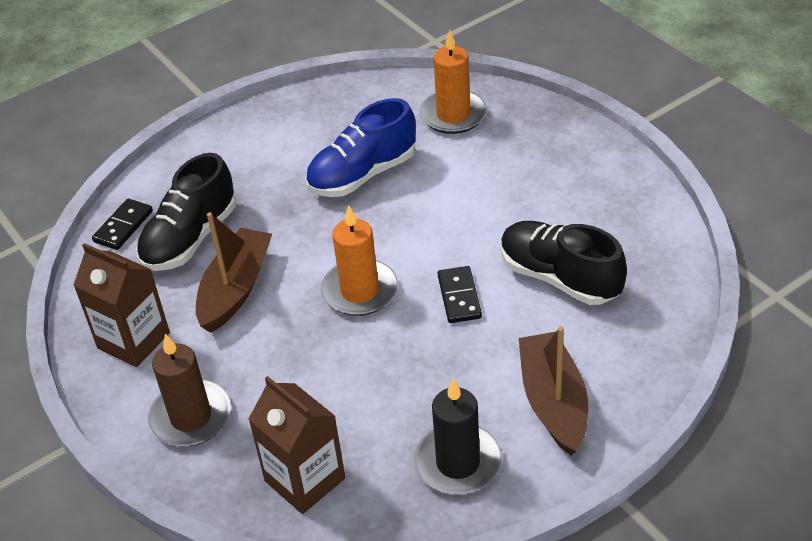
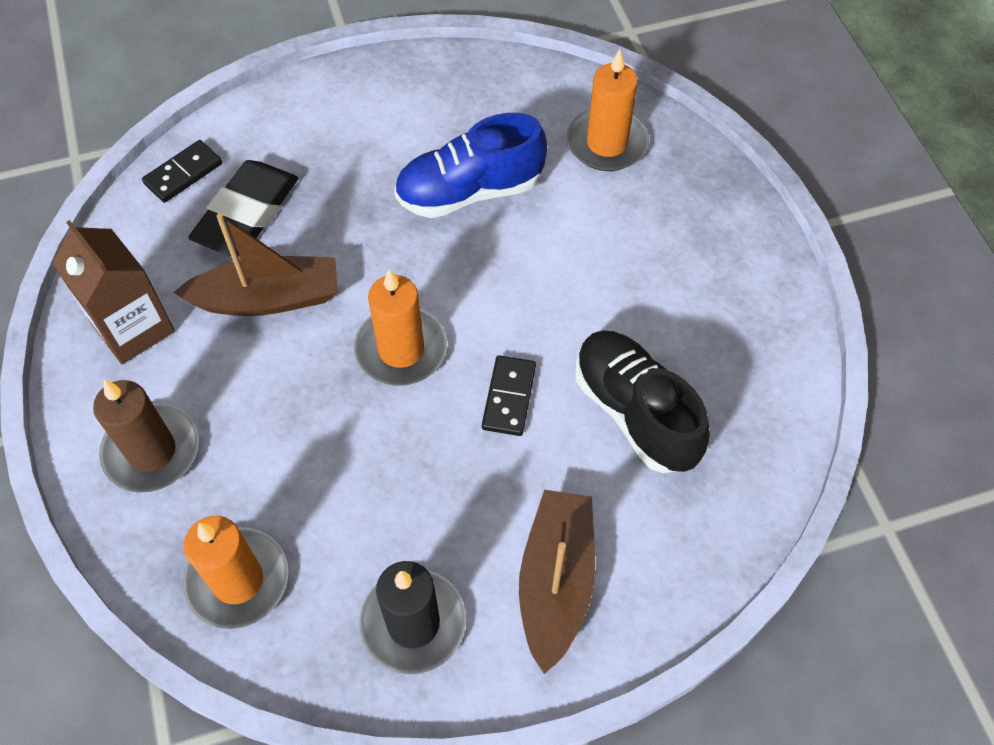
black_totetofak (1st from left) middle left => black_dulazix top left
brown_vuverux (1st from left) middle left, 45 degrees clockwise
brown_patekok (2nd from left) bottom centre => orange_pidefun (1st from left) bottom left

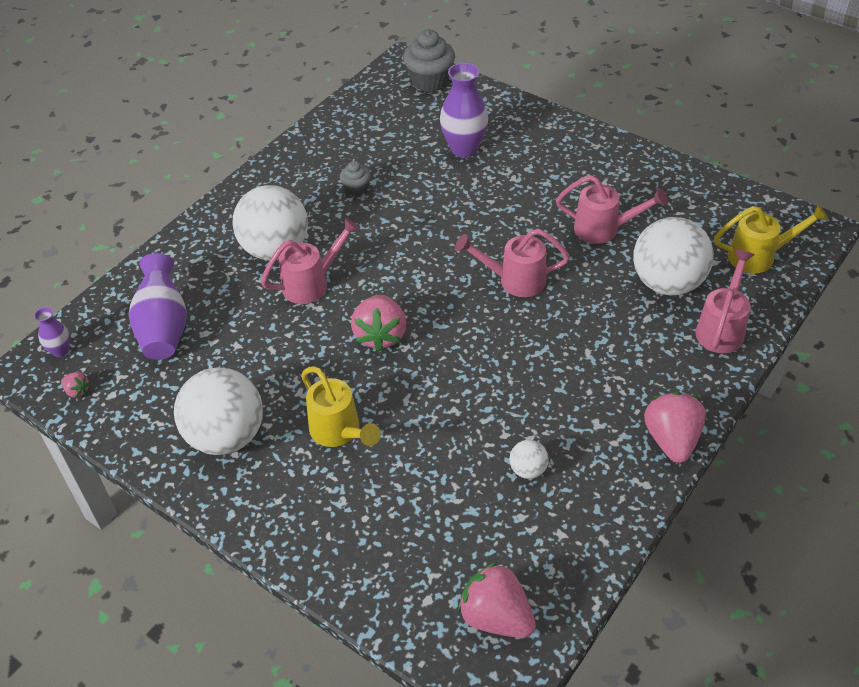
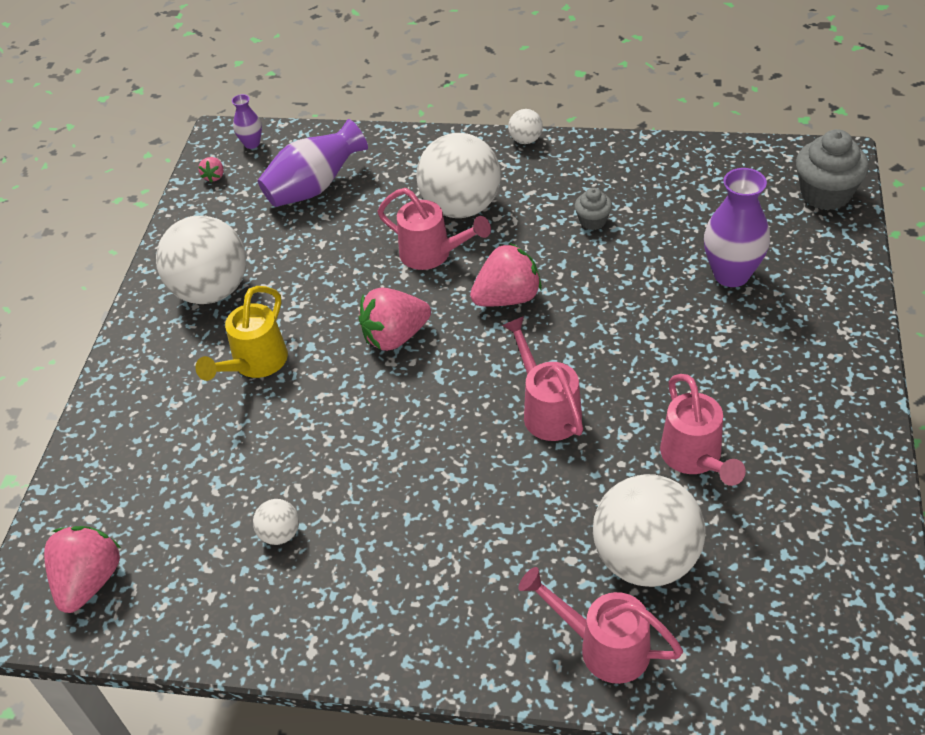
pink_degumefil (4th from left) middle right => pink_degumefil (4th from left) centre, move
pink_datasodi (4th from left in the first image) middle right => pink_datasodi (3rd from left) bottom centre, 150 degrees counterclockwise
yellow_datasodi (2nd from left) middle right => nothing
nothing => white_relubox (4th from left) top centre

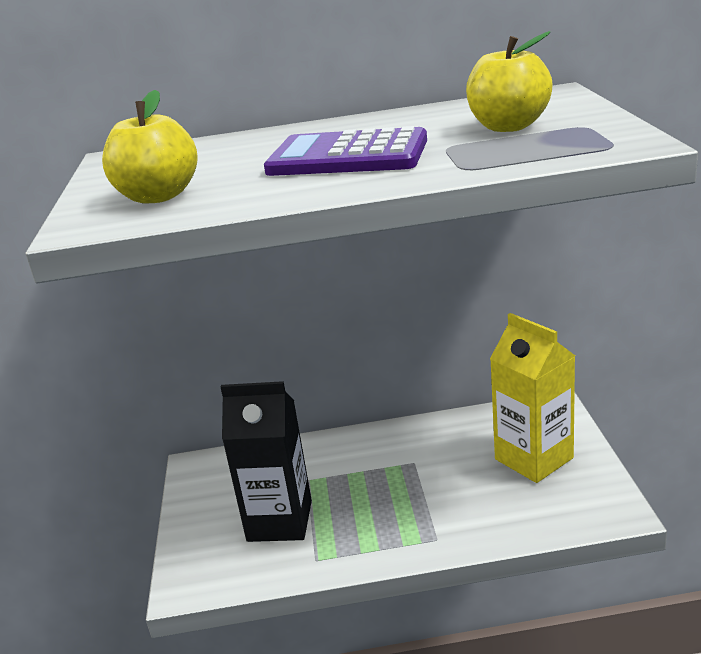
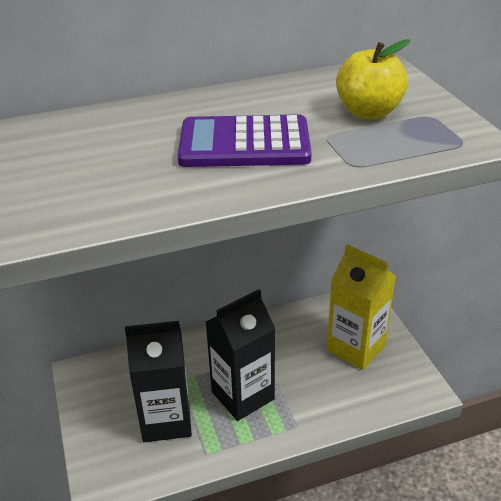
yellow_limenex (1st from left) top left => nothing
nothing => black_patekok (2nd from left) bottom centre

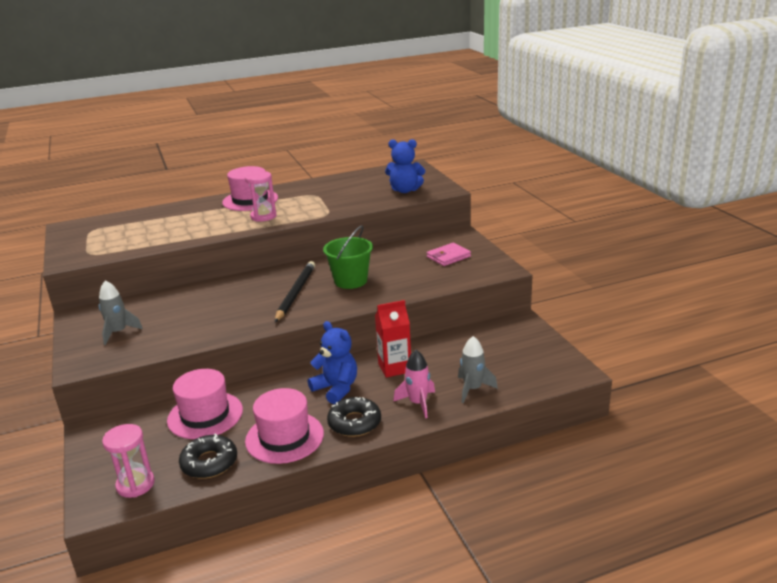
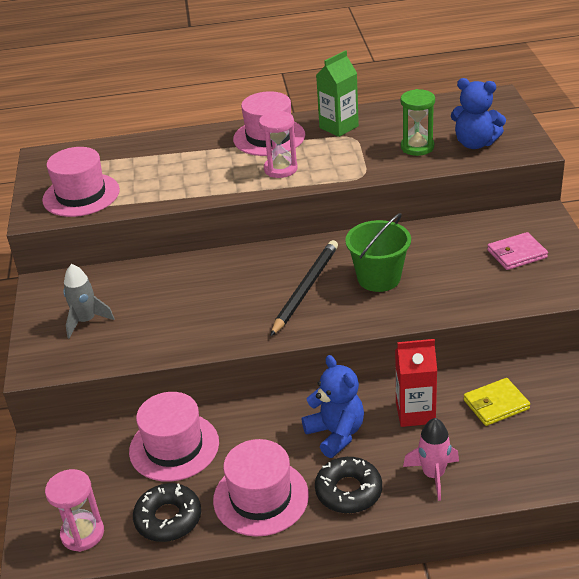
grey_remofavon (2nd from left) centre => nothing
nothing => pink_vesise (1st from left) top left
nothing => green_patekok top centre
nothing => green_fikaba top right
nothing => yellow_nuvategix bottom right

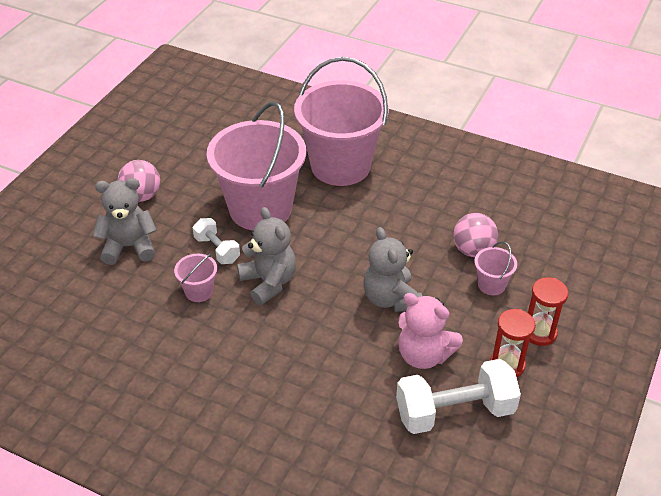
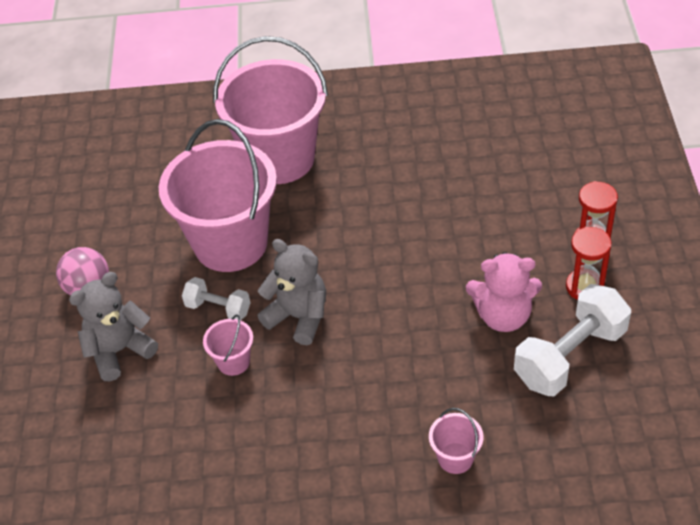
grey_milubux (3rd from left) centre => nothing
pink_relubox (2nd from left) middle right => nothing
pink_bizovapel (4th from left) middle right => pink_bizovapel (4th from left) bottom centre, move

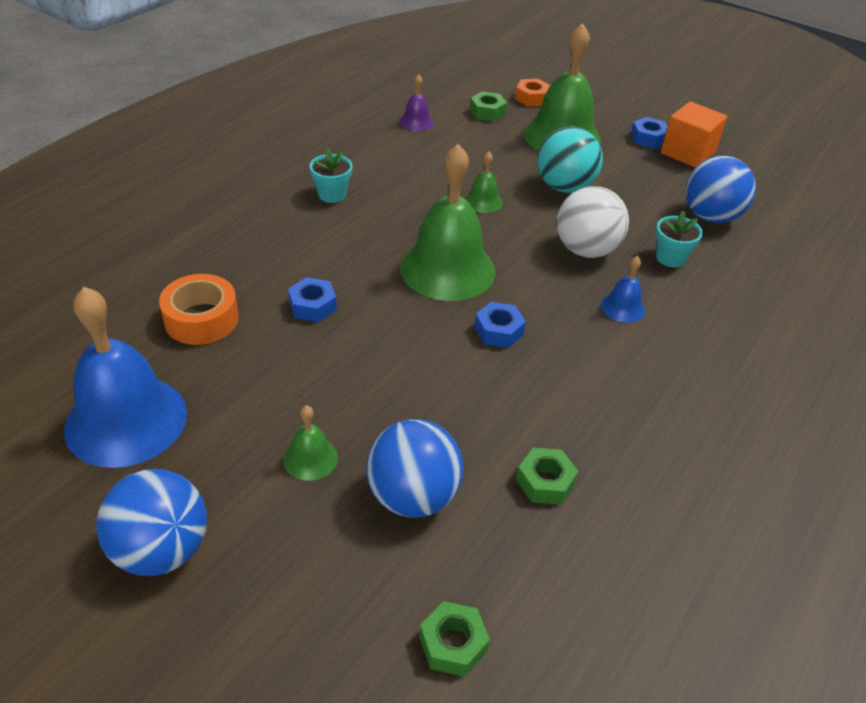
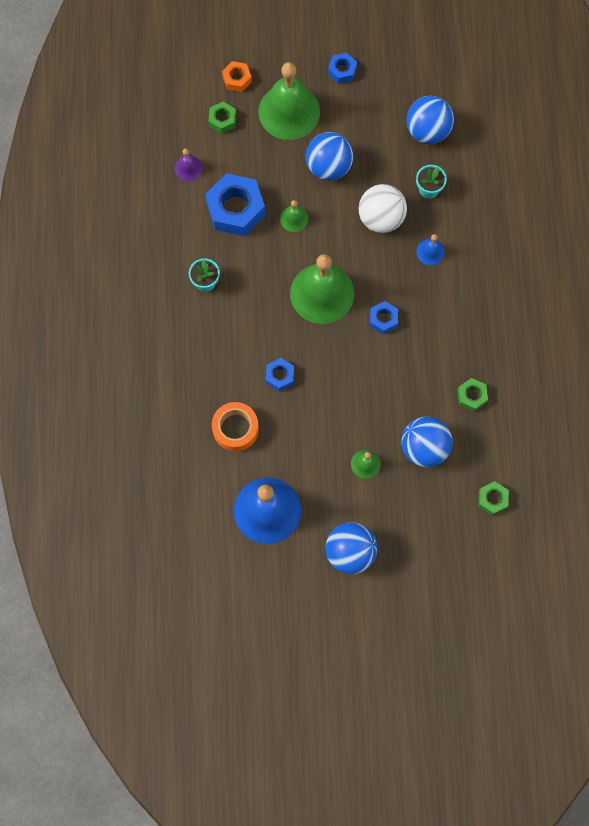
turquoise_relubox top centre => blue_relubox (1st from left) top centre
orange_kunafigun top right => nothing
nothing => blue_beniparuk (1st from left) top centre

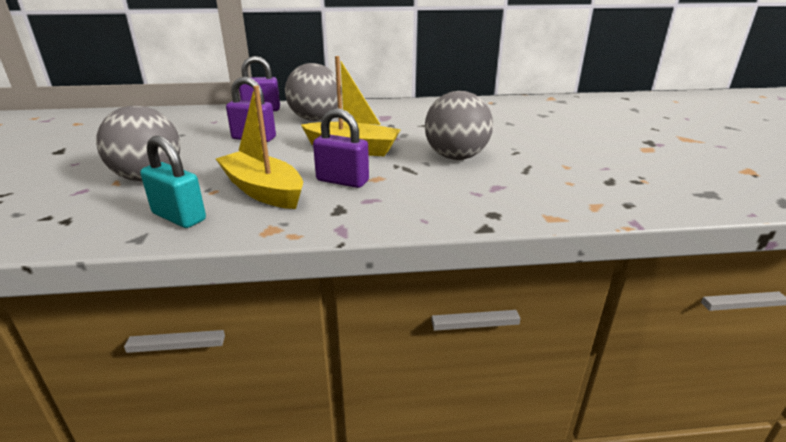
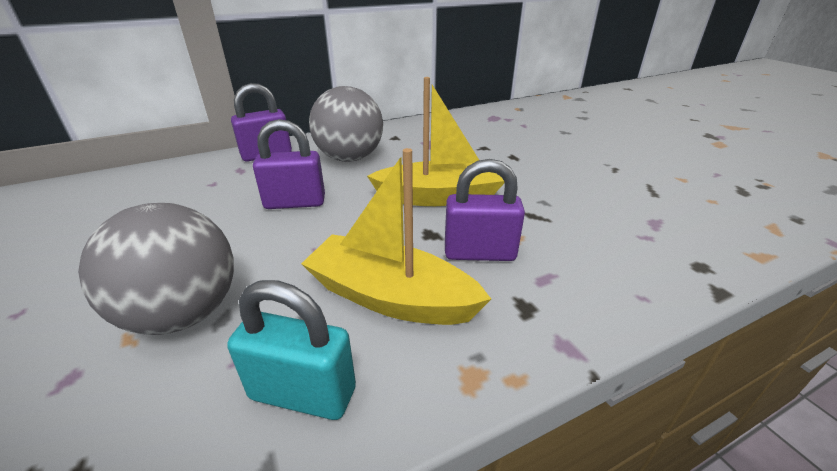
grey_relubox (3rd from left) top centre => nothing

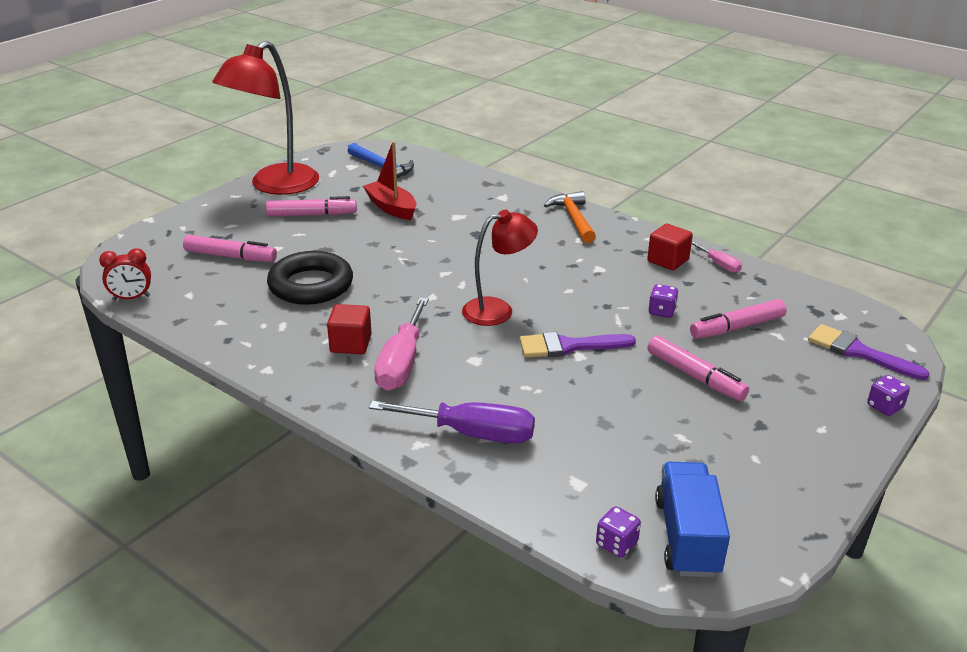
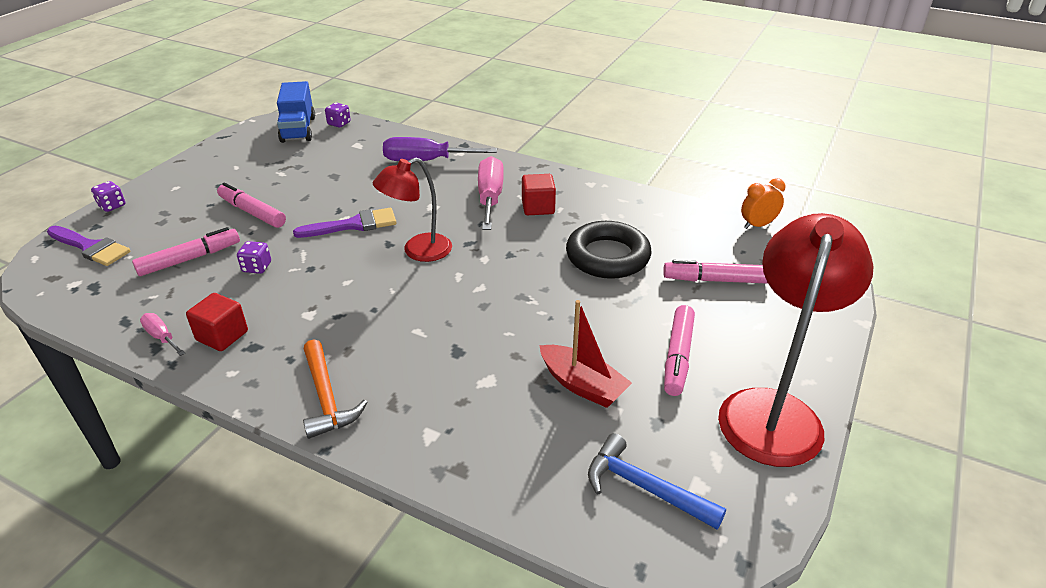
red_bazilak middle left => orange_bazilak middle right
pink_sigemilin (2nd from left in the first image) top left => pink_sigemilin (3rd from left) centre, 60 degrees counterclockwise

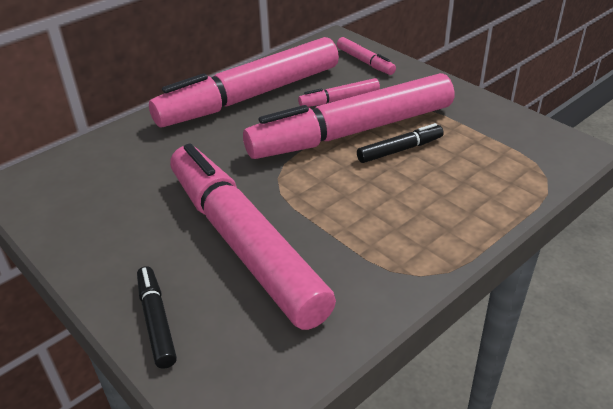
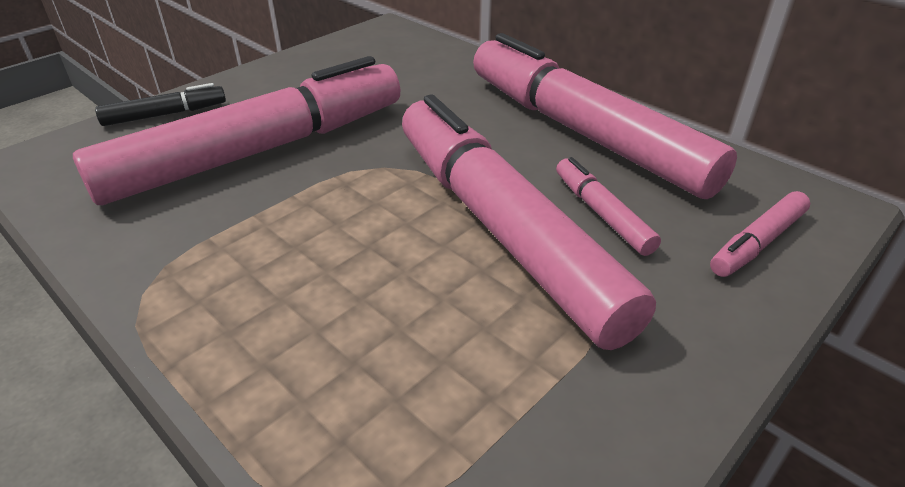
black_sigemilin (2nd from left) centre => nothing

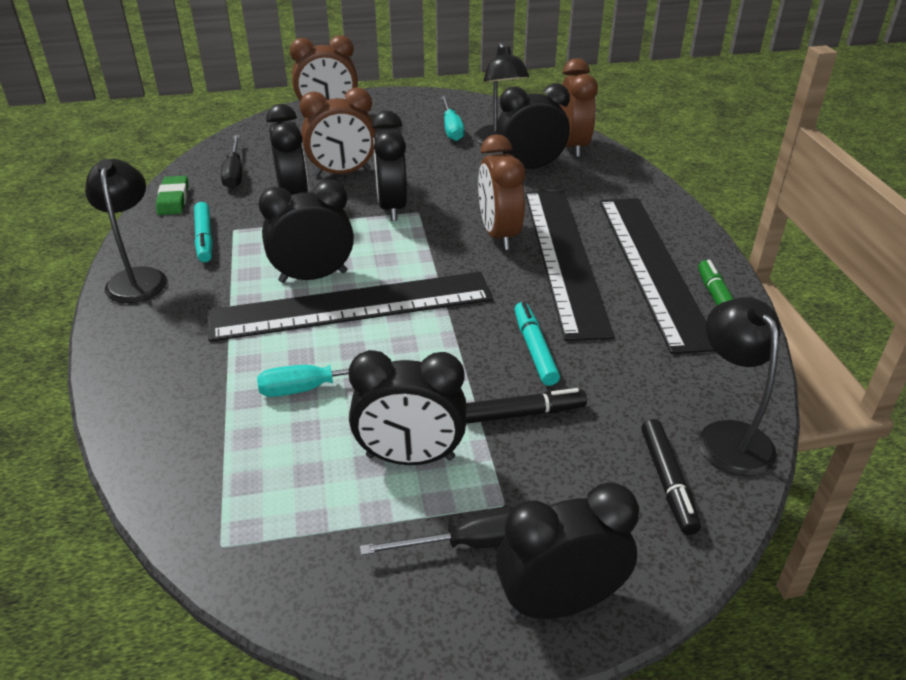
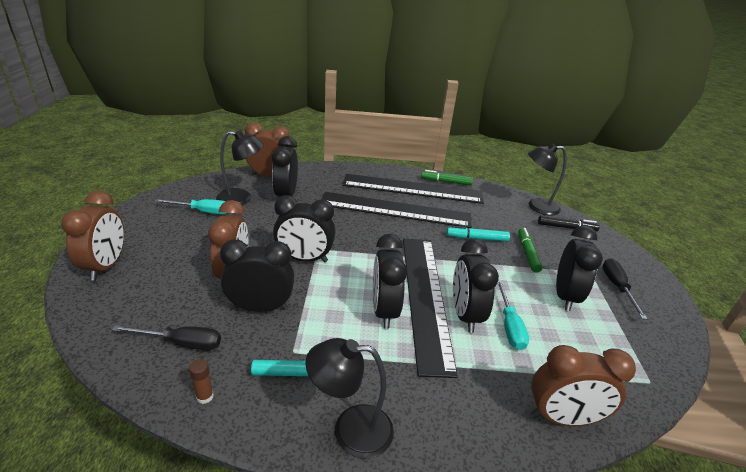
green_dulazix top left => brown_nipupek bottom left
black_sigemilin (1st from left) centre => green_sigemilin (2nd from left) middle right
brown_bazilak (3rd from left in the first image) top centre => brown_bazilak (4th from left) bottom right, move
black_bazilak (6th from left in the first image) bottom centre => black_bazilak (5th from left) centre, move

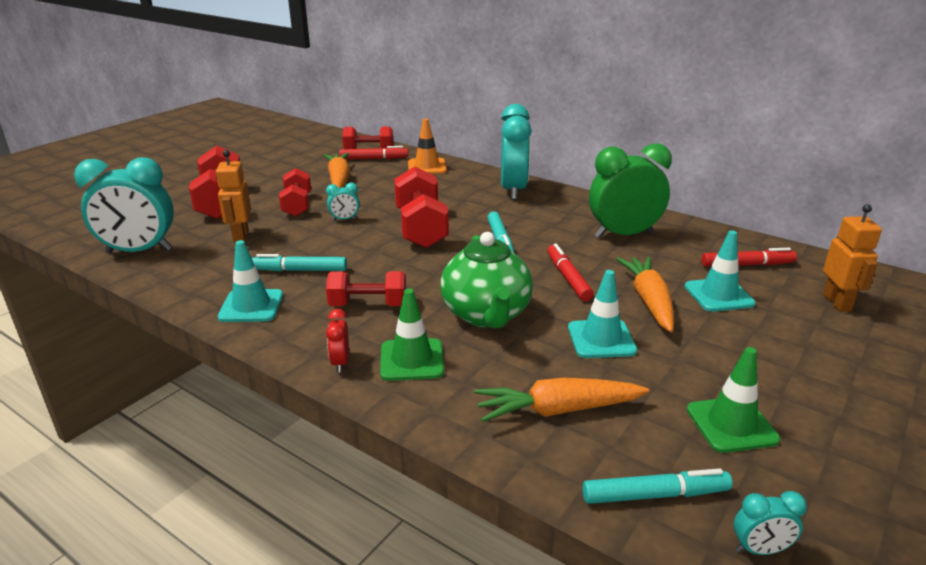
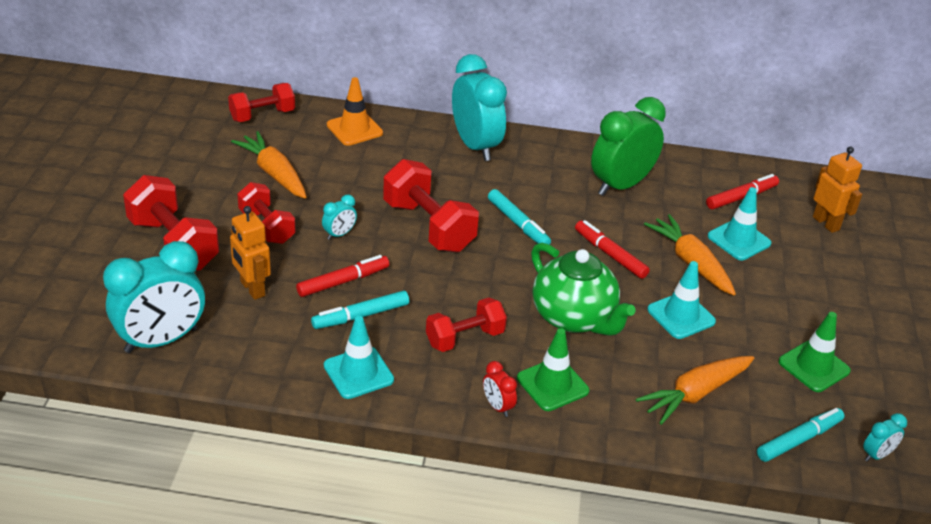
red_sigemilin (1st from left) top centre => red_sigemilin (1st from left) centre, move

